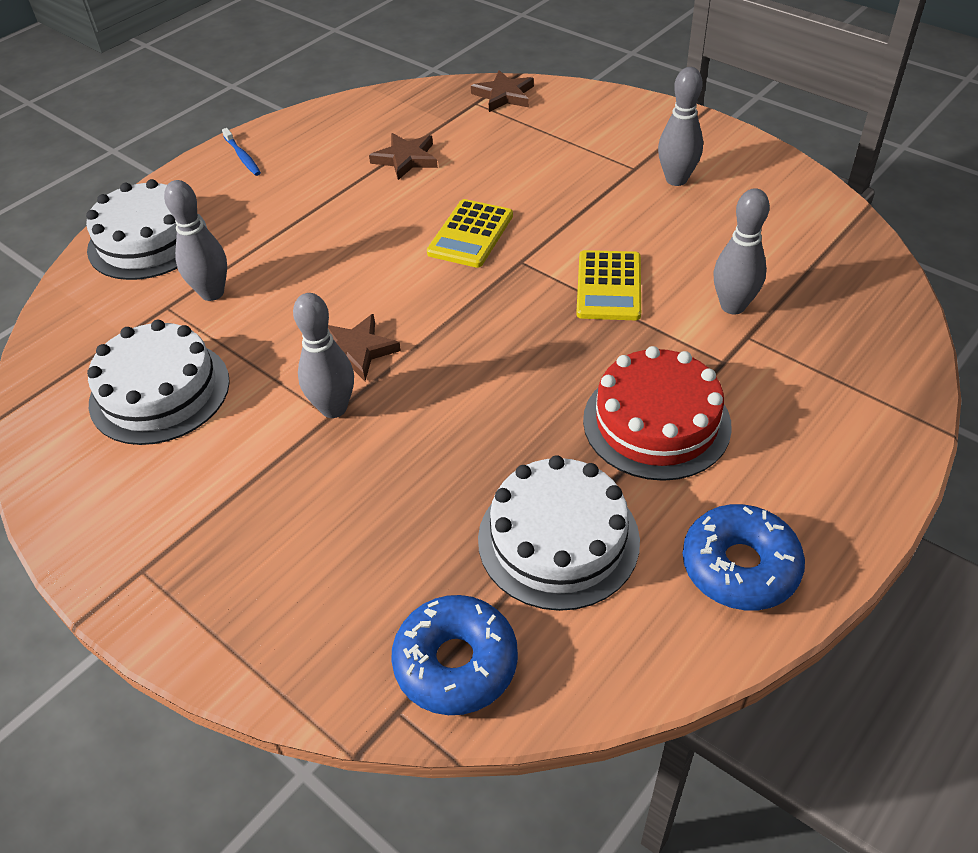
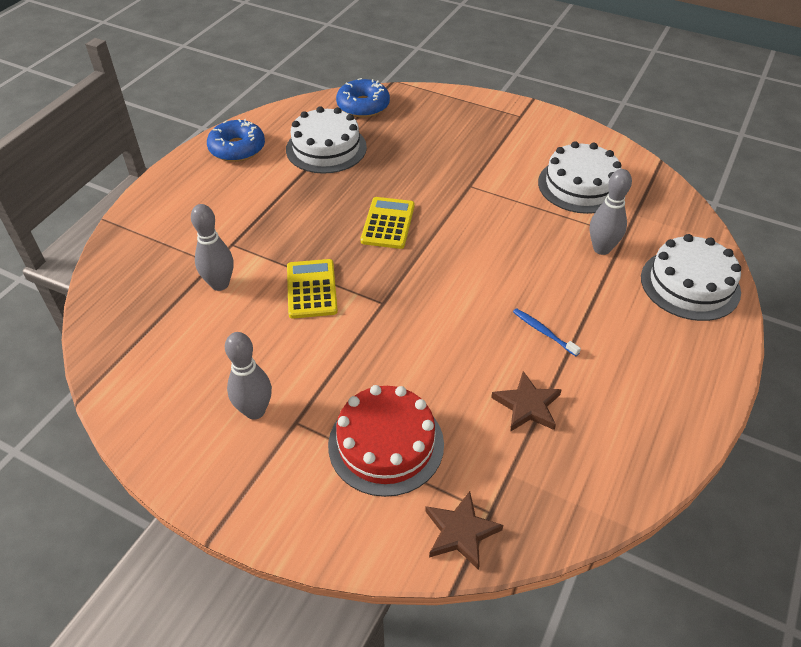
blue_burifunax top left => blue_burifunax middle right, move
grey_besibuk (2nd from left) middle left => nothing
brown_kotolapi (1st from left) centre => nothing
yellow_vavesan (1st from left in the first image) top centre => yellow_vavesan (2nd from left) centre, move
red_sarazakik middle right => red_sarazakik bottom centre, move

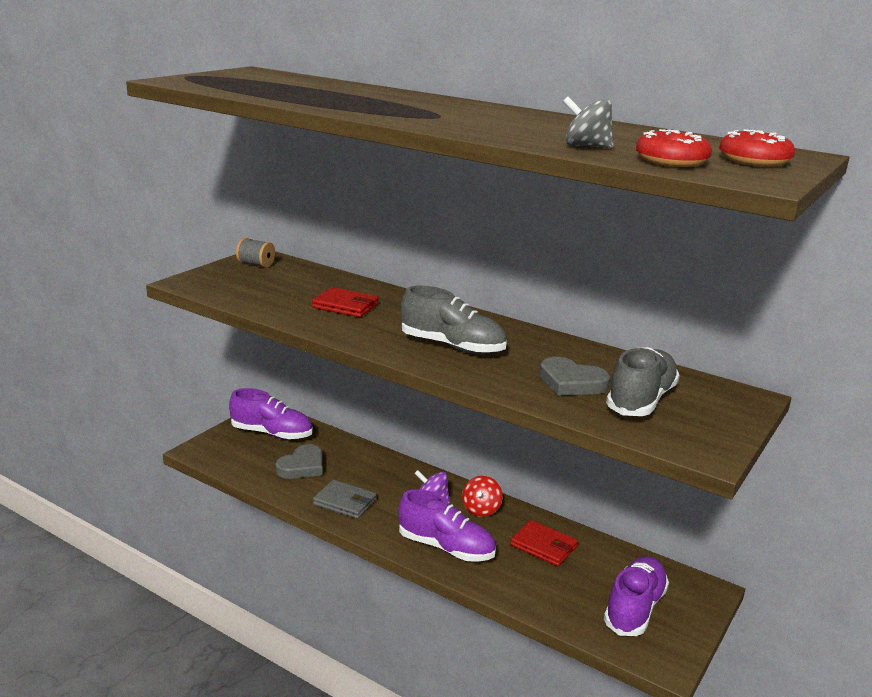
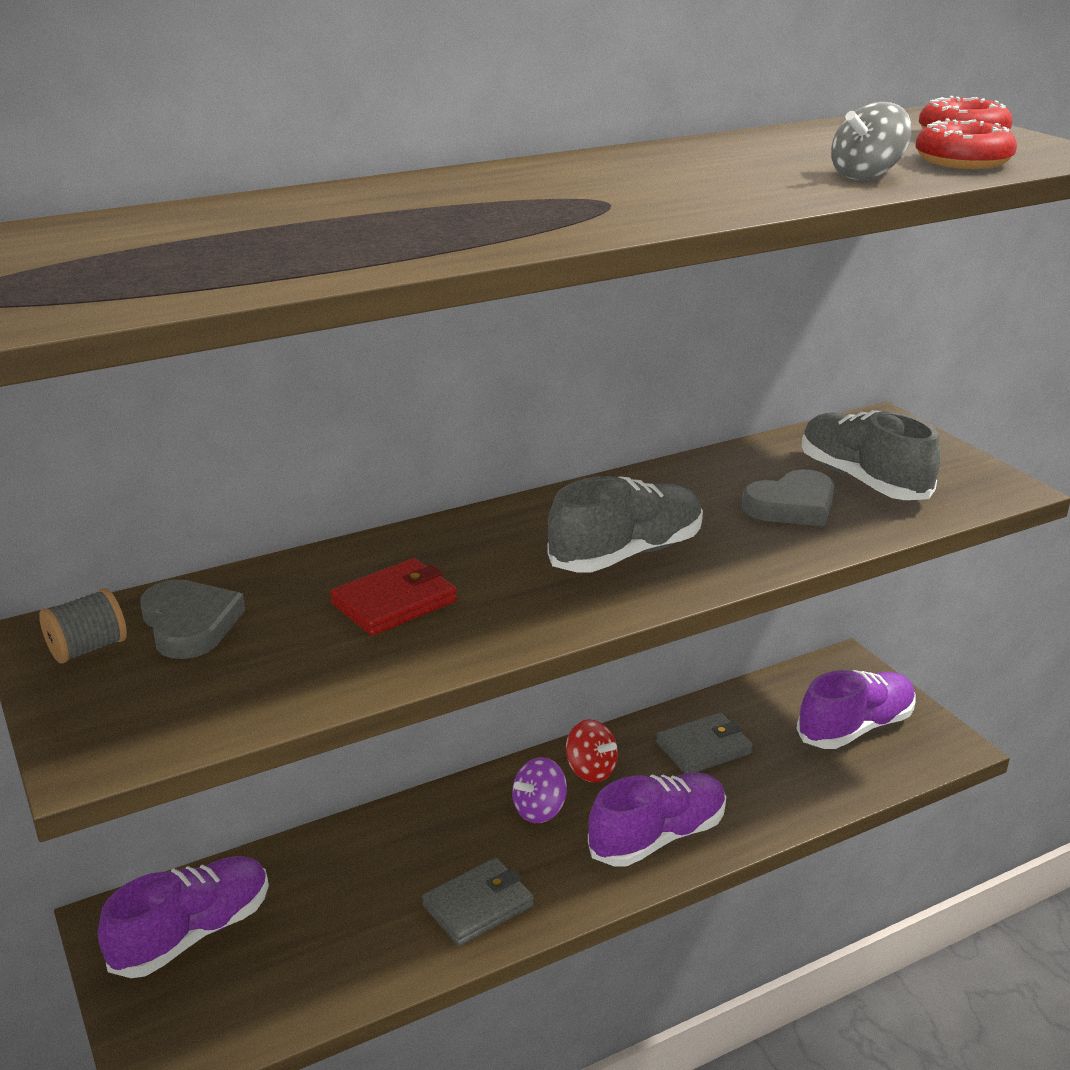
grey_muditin (1st from left) centre => grey_muditin (1st from left) middle left, move
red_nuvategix (2nd from left) bottom centre => grey_nuvategix (2nd from left) bottom centre
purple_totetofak (3rd from left) bottom right => purple_totetofak (3rd from left) middle right, 90 degrees clockwise

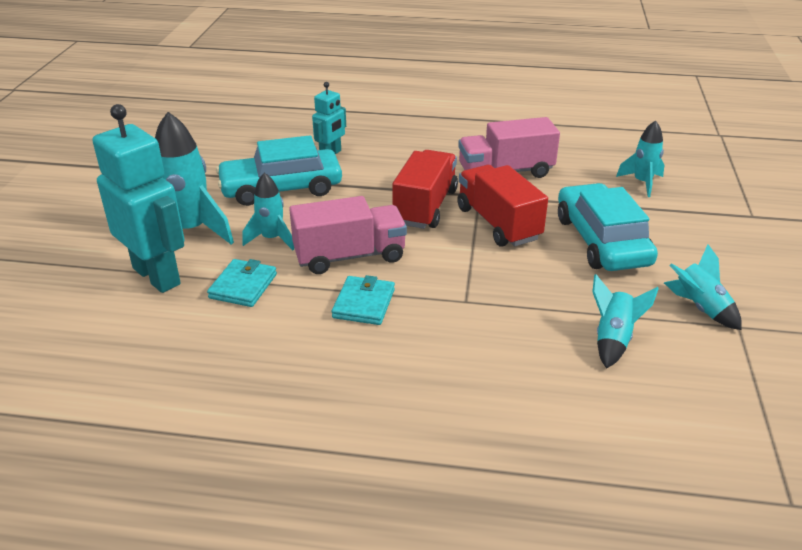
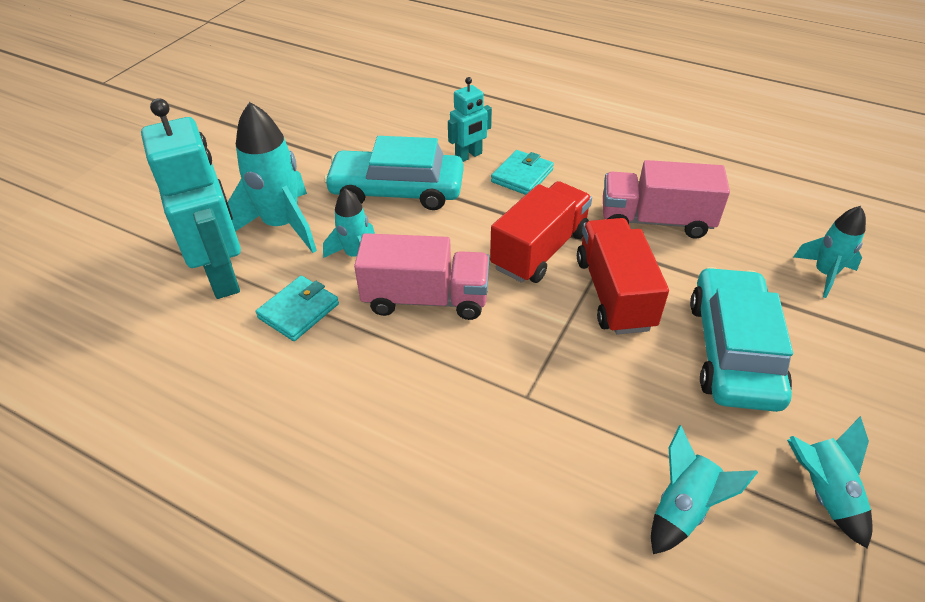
turquoise_nuvategix (2nd from left) centre => turquoise_nuvategix (2nd from left) top centre, move

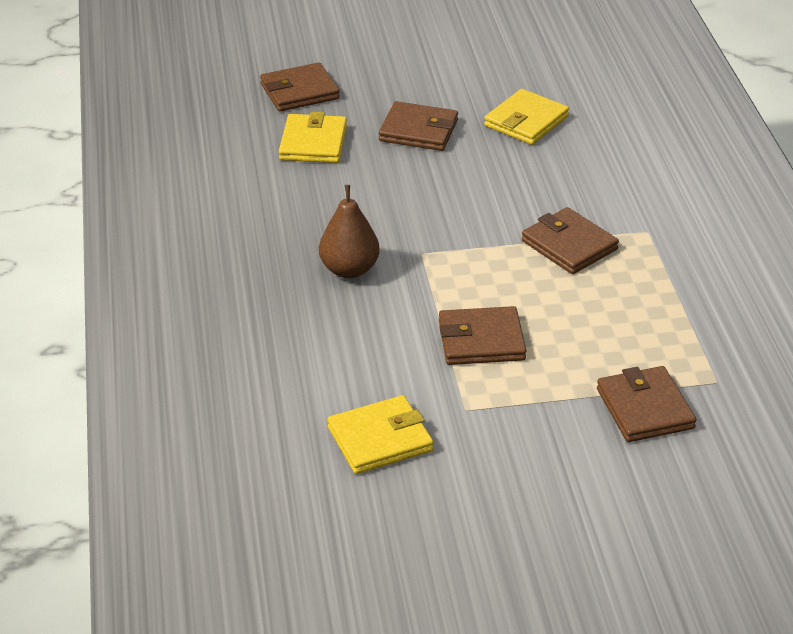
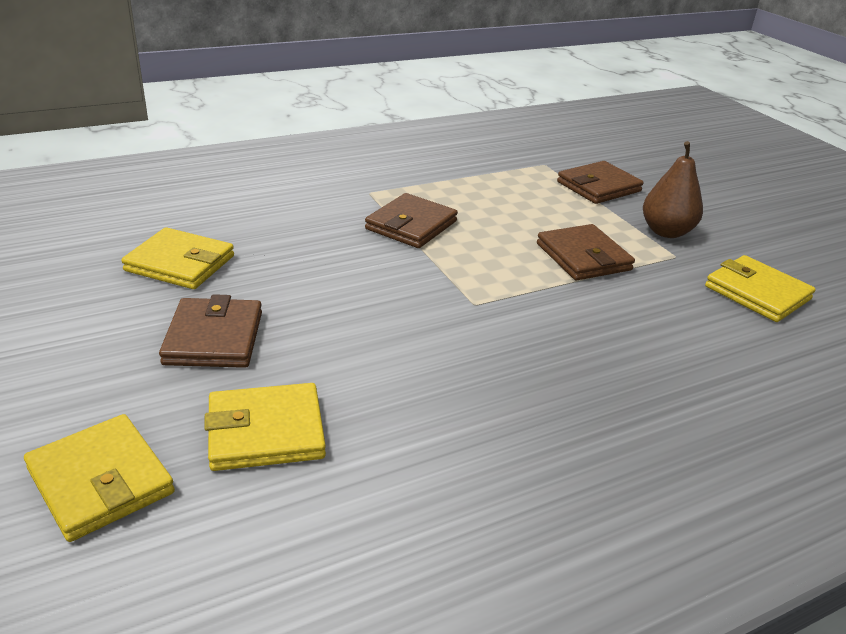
brown_nuvategix (1st from left) top centre => yellow_nuvategix (1st from left) bottom left
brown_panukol centre => brown_panukol top right, move

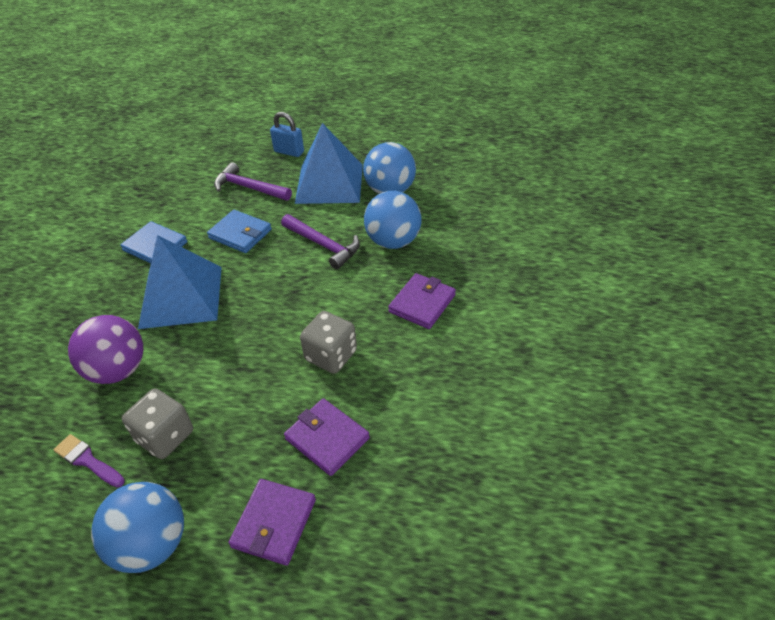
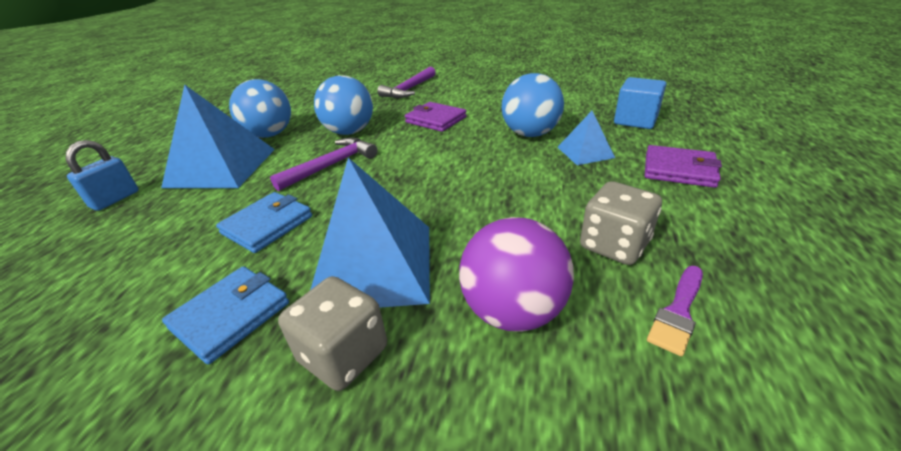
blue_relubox (1st from left in the first image) bottom left => blue_relubox (3rd from left) top centre, move
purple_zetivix (1st from left in the first image) top left => purple_zetivix (2nd from left) top centre, move
purple_nuvategix (2nd from left) bottom centre => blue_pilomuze (3rd from left) top centre
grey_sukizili (2nd from left in the first image) centre => grey_sukizili (1st from left) bottom centre, move
nothing => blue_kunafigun top right

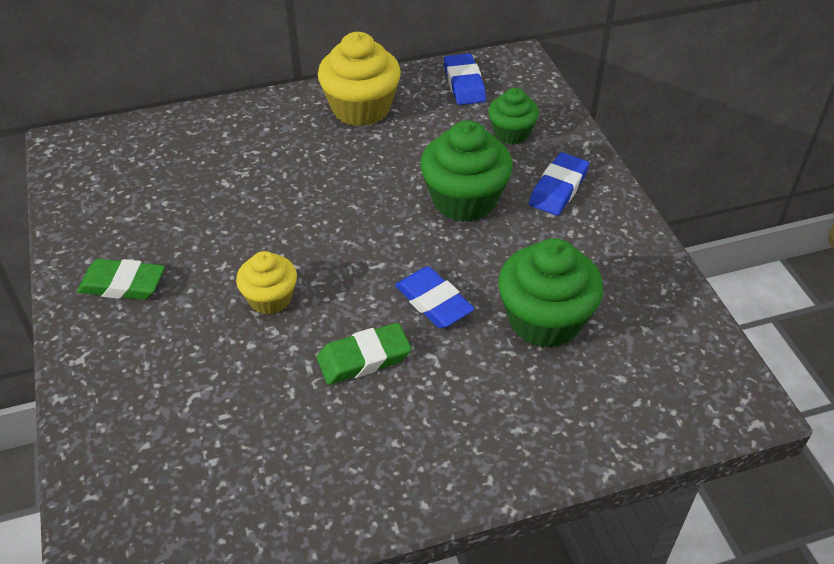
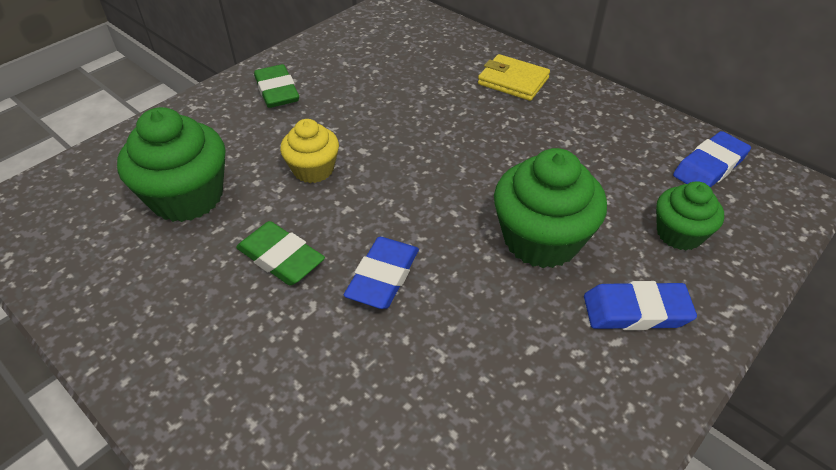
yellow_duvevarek (2nd from left) top centre => nothing
green_duvevarek (3rd from left in the first image) centre => green_duvevarek (1st from left) middle left, move
nothing => yellow_nuvategix top centre

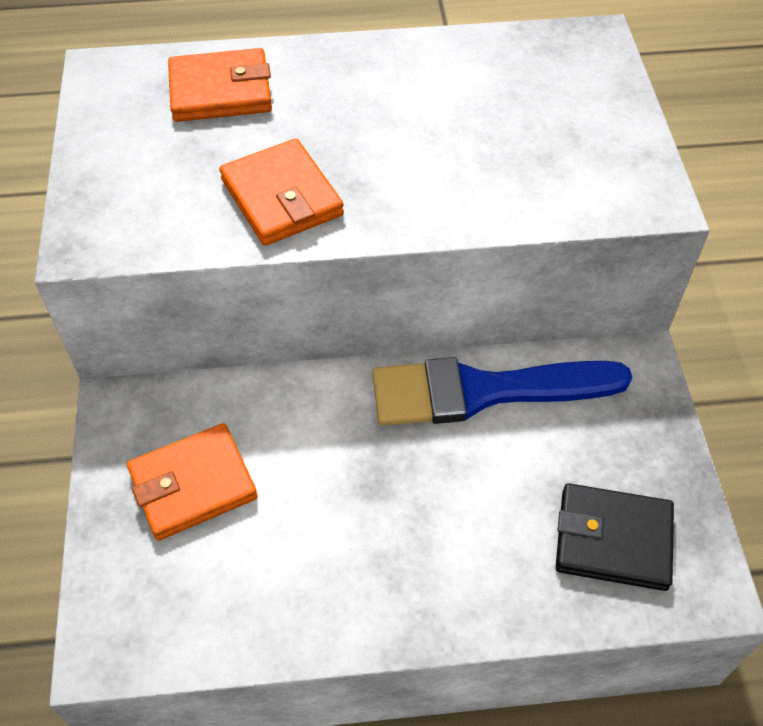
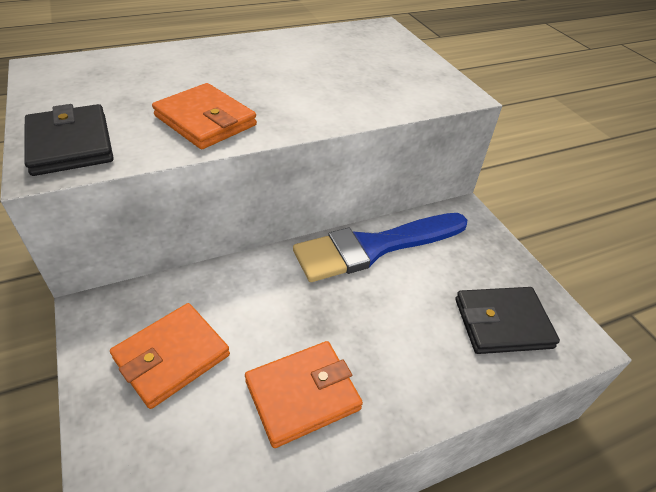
orange_nuvategix (2nd from left in the first image) top left => orange_nuvategix (3rd from left) bottom centre, move
nothing => black_nuvategix (1st from left) top left

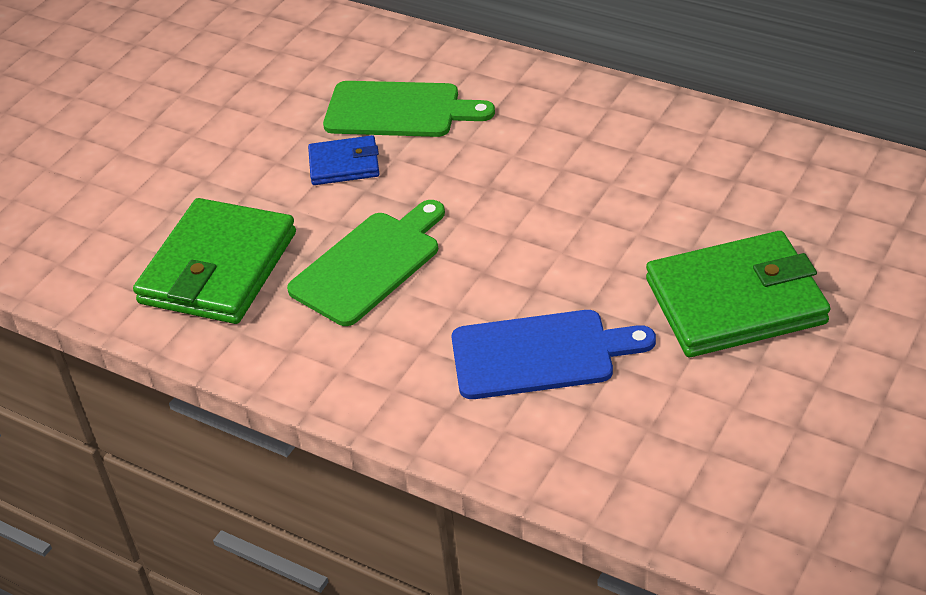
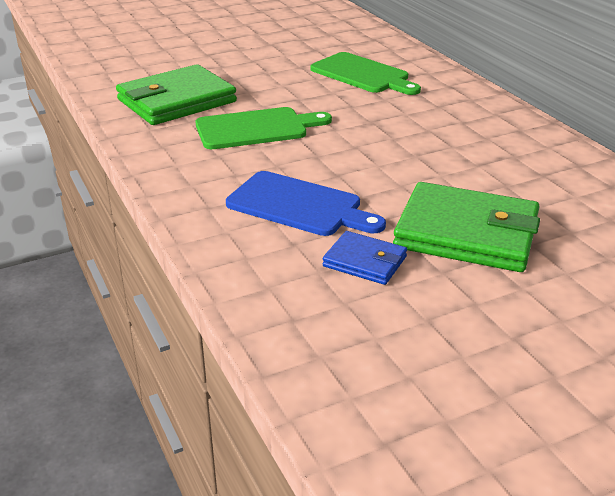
blue_nuvategix top centre => blue_nuvategix centre, move

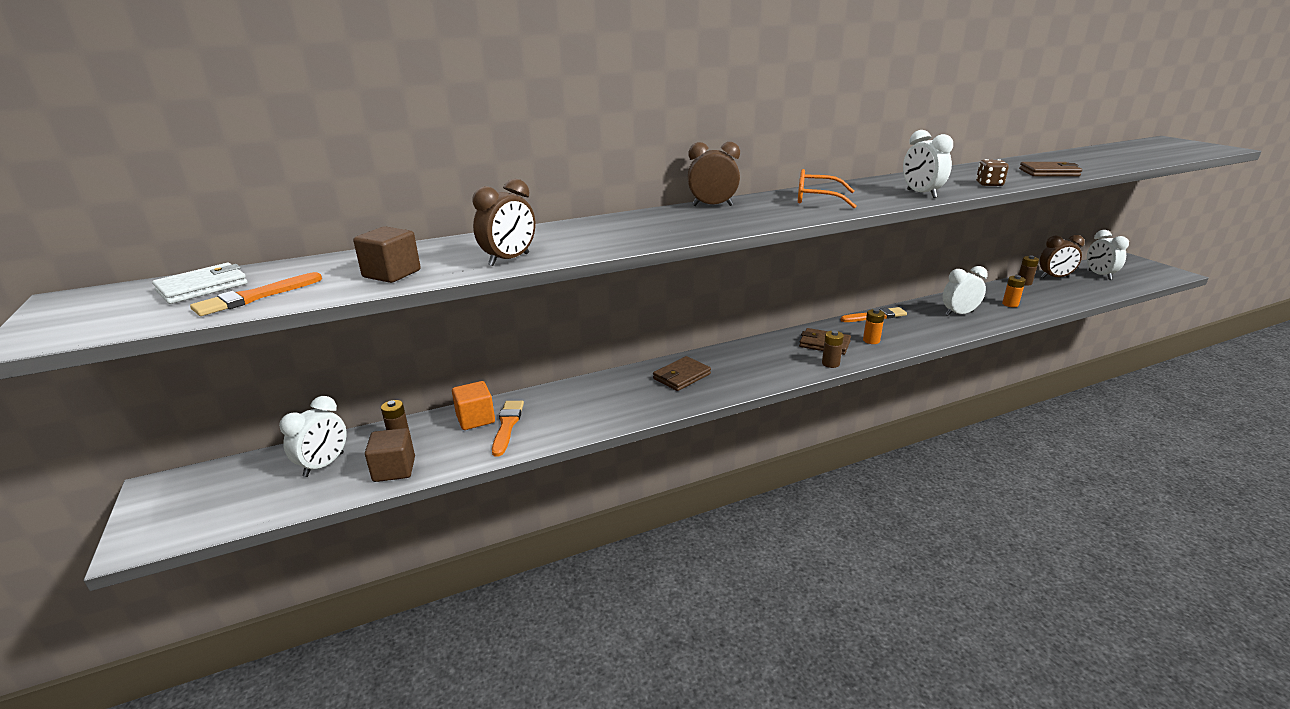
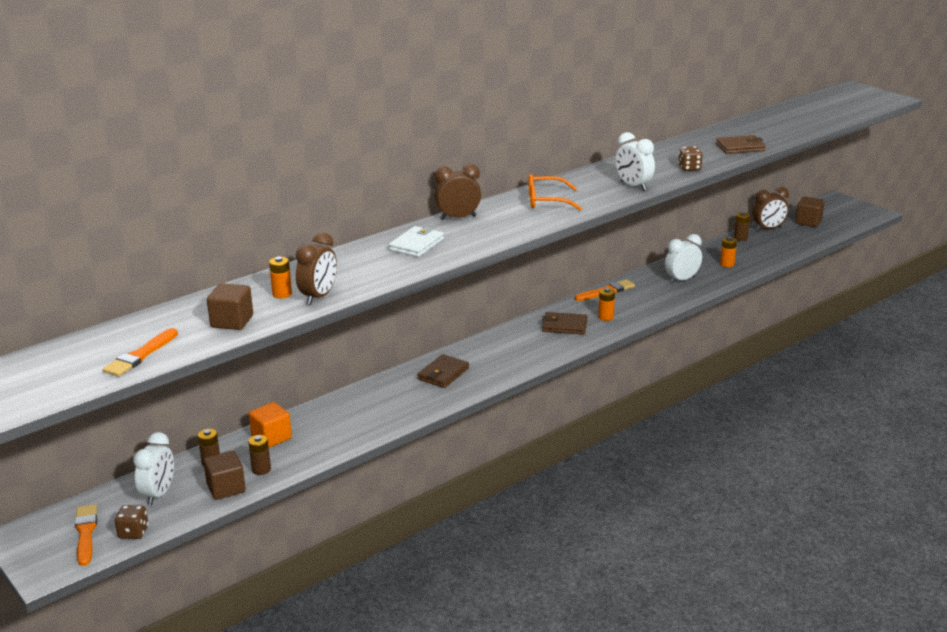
white_nuvategix middle left => white_nuvategix centre, move
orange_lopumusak (2nd from left in the first image) centre => orange_lopumusak (1st from left) bottom left, move
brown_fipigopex (2nd from left) centre => brown_fipigopex (2nd from left) bottom left, move
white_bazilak (4th from left) middle right => brown_kunafigun (3rd from left) middle right
nothing => brown_sukizili (1st from left) bottom left
nothing => orange_fipigopex (1st from left) middle left

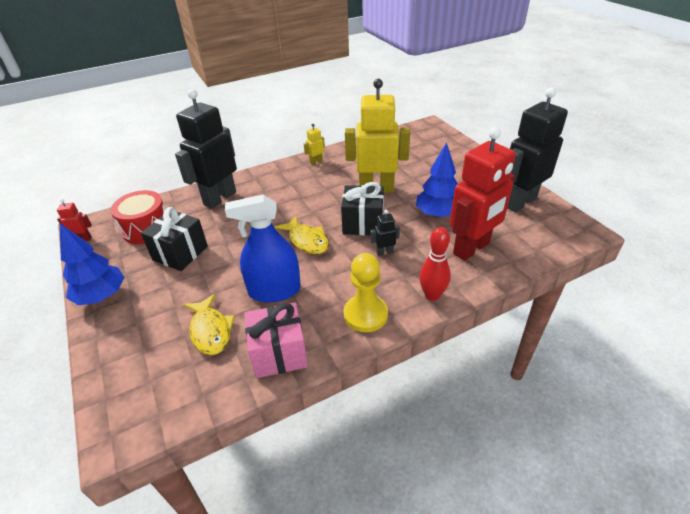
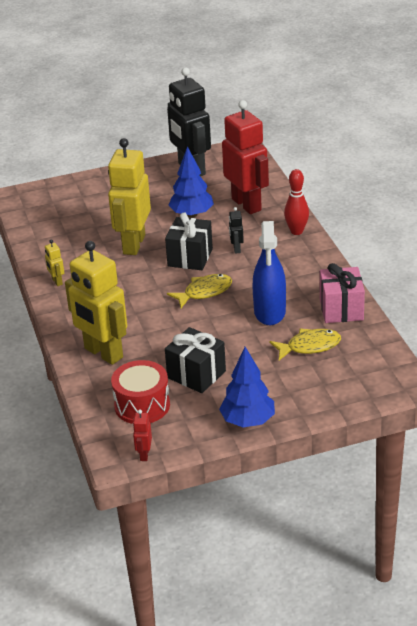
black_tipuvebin (1st from left) top left => yellow_tipuvebin (2nd from left) middle left
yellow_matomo centre => nothing

